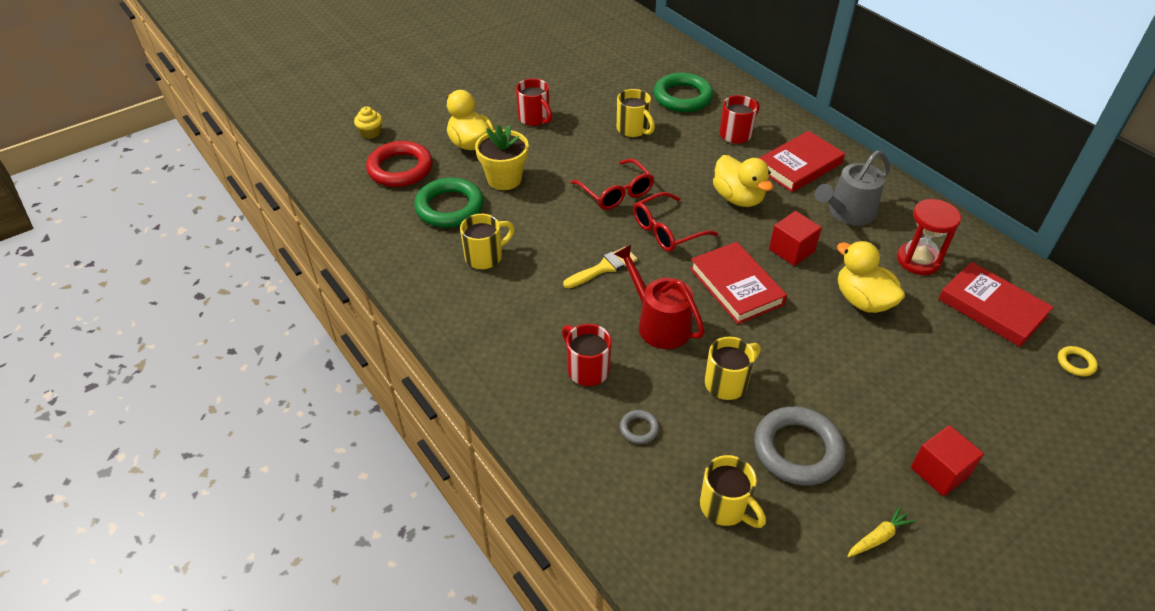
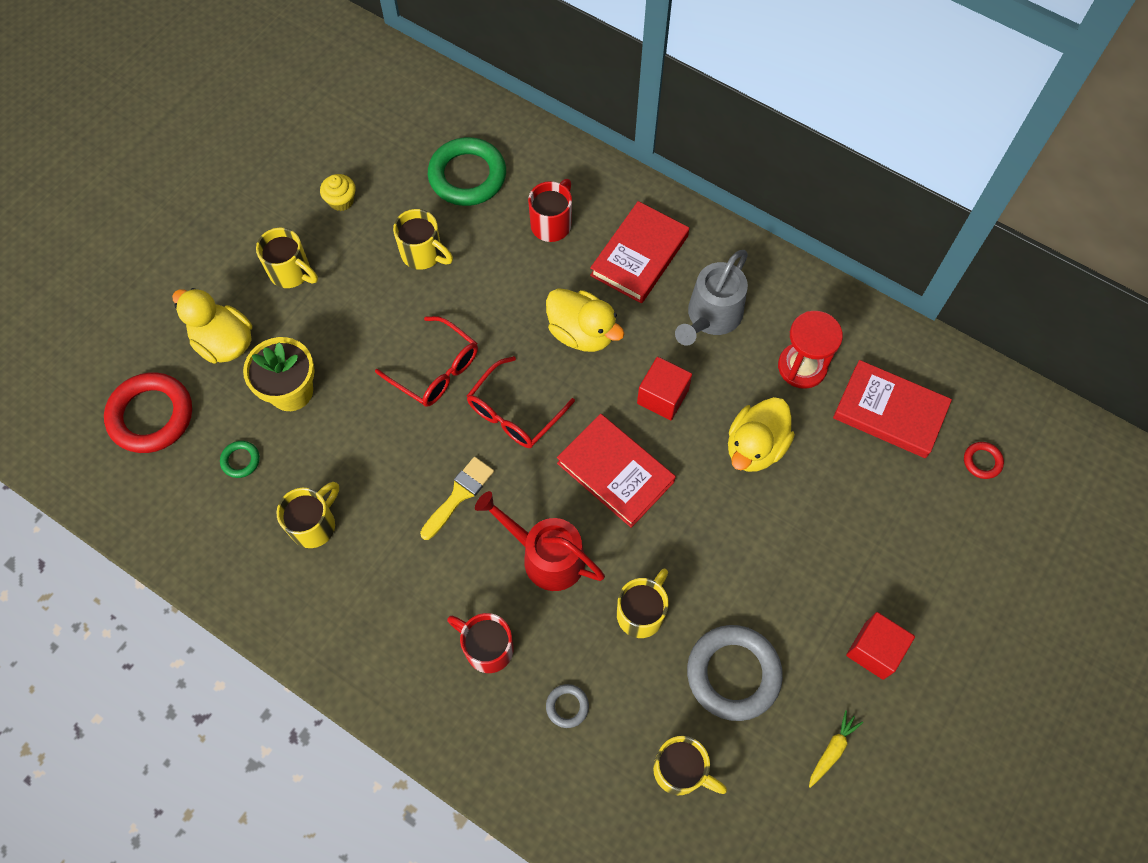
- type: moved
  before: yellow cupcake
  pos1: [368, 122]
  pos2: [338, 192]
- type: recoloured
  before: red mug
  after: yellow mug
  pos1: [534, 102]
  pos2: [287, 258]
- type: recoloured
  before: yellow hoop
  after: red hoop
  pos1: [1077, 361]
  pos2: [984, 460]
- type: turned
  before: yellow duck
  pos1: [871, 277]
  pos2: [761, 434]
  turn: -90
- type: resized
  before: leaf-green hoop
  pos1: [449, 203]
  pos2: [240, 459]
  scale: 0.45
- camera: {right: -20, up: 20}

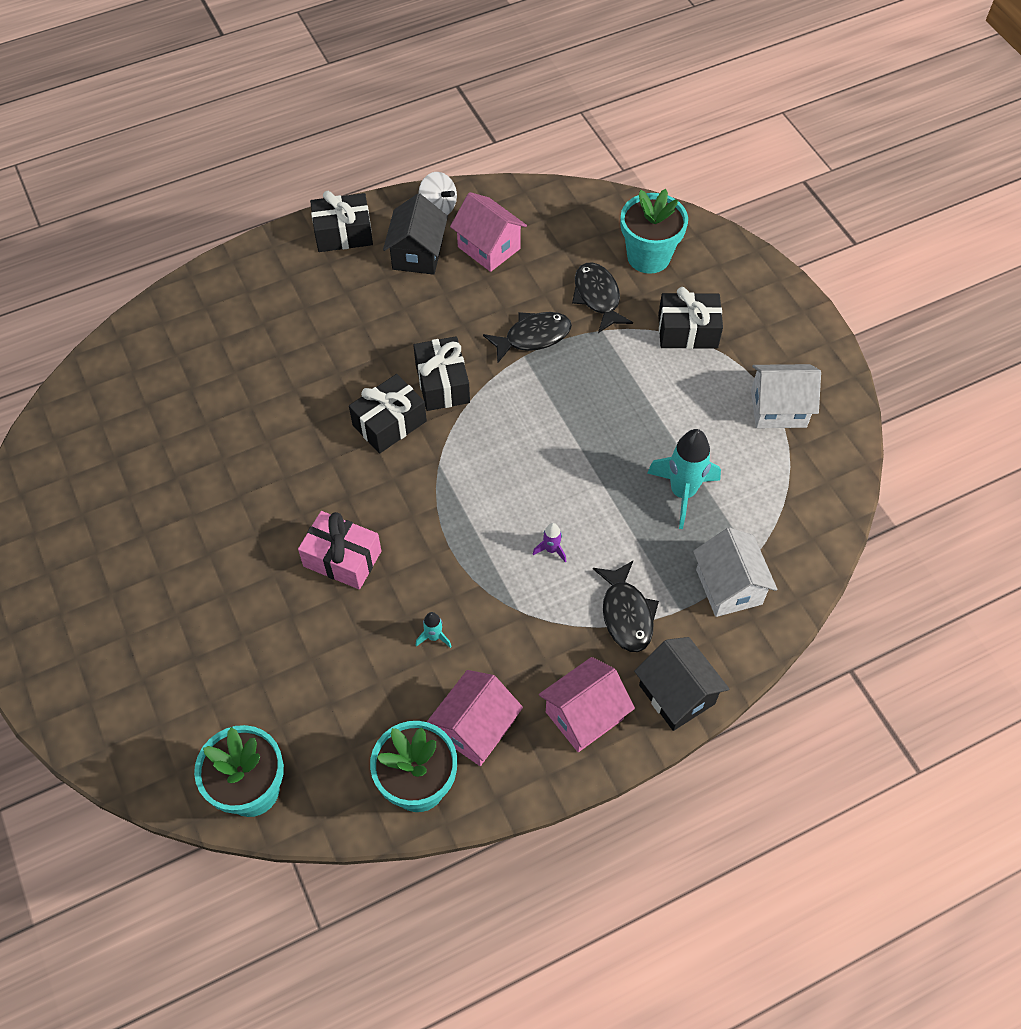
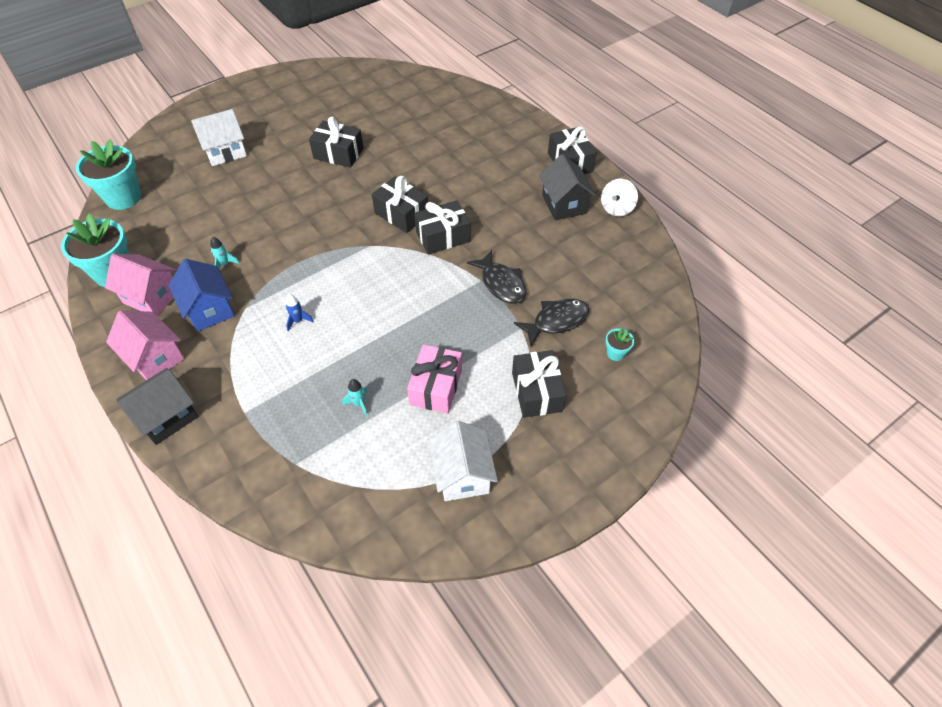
- type: removed
  before: rose-pink toy house
  pos1: [488, 232]
- type: removed
  before: ebony fish
  pos1: [626, 606]
- type: added
  after: royal blue toy house
  pos2: [201, 295]
- type: added
  after: ebony wrapped gift
  pos2: [336, 142]
- type: moved
  before: rose-pink wrapped gift
  pos1: [339, 550]
  pos2: [434, 379]
- type: moved
  before: snow-white toy house
  pos1: [735, 572]
  pos2: [219, 137]
- type: recoloured
  before: purple rocket
  after: royal blue rocket
  pos1: [549, 542]
  pos2: [300, 312]
- type: turned
  before: ebony toy house
  pos1: [415, 234]
  pos2: [567, 187]
  turn: 75
- type: resized
  before: teal potted plant
  pos1: [654, 231]
  pos2: [620, 344]
  scale: 0.45
- type: resized
  before: teal rocket
  pos1: [684, 479]
  pos2: [355, 397]
  scale: 0.46
- camera: {right: 80, up: -5}

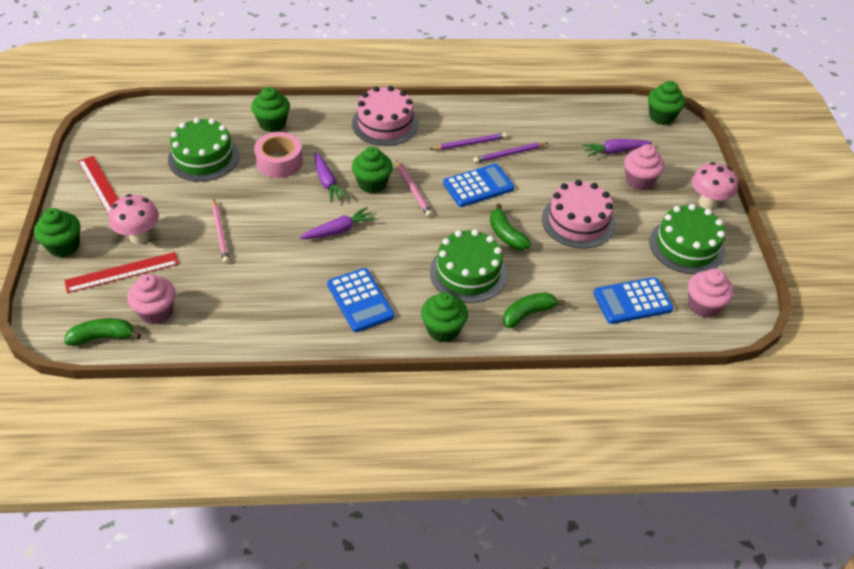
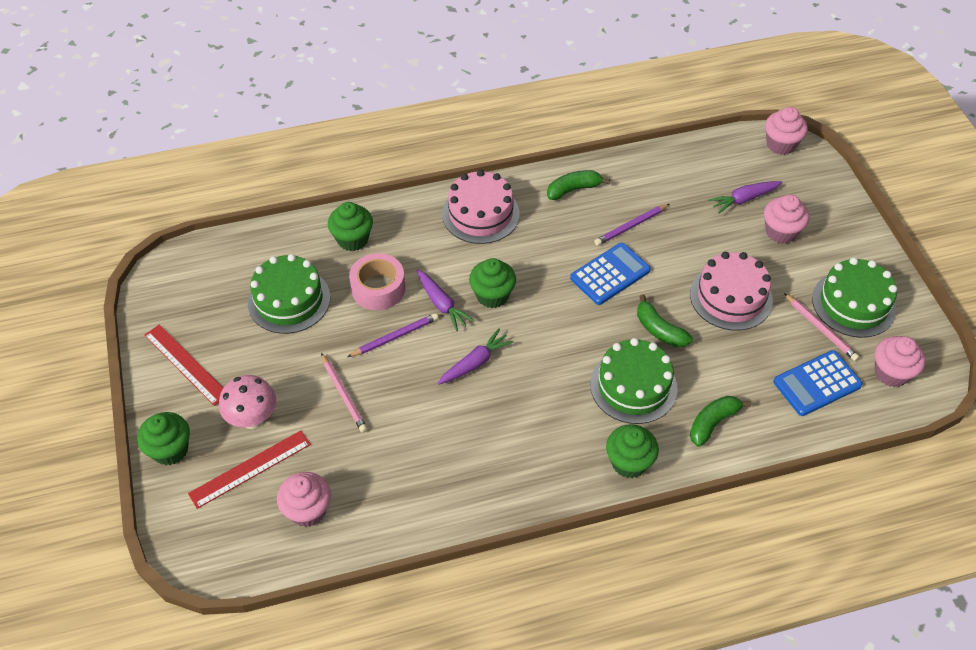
- type: removed
  before: royal blue adding machine
  pos1: [360, 300]
- type: removed
  before: rose-pink toadstool
  pos1: [715, 186]
- type: moved
  before: leaf-green toy banana
  pos1: [102, 332]
  pos2: [578, 185]
- type: moved
  before: rose-pink lead pencil
  pos1: [414, 188]
  pos2: [821, 327]
- type: moved
  before: purple lead pencil
  pos1: [469, 141]
  pos2: [392, 335]
- type: recoloured
  before: leaf-green cupcake
  after: rose-pink cupcake
  pos1: [666, 103]
  pos2: [786, 131]
- camera: {right: -10, up: 5}

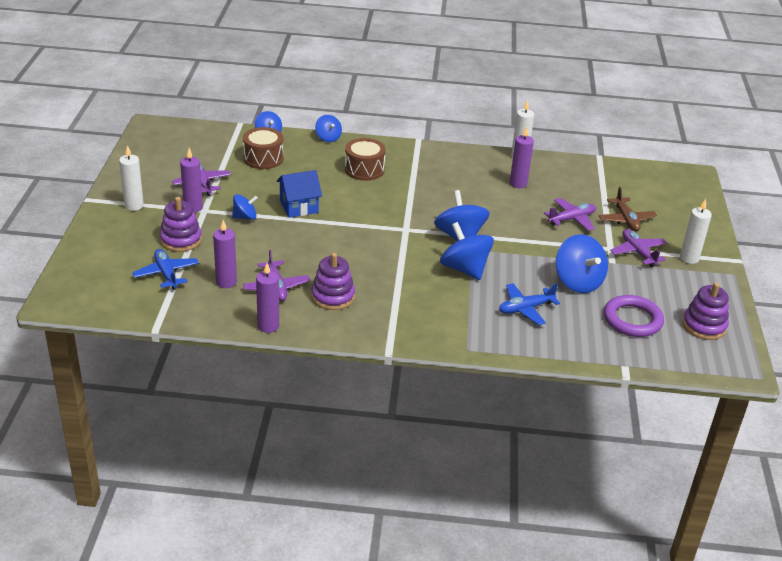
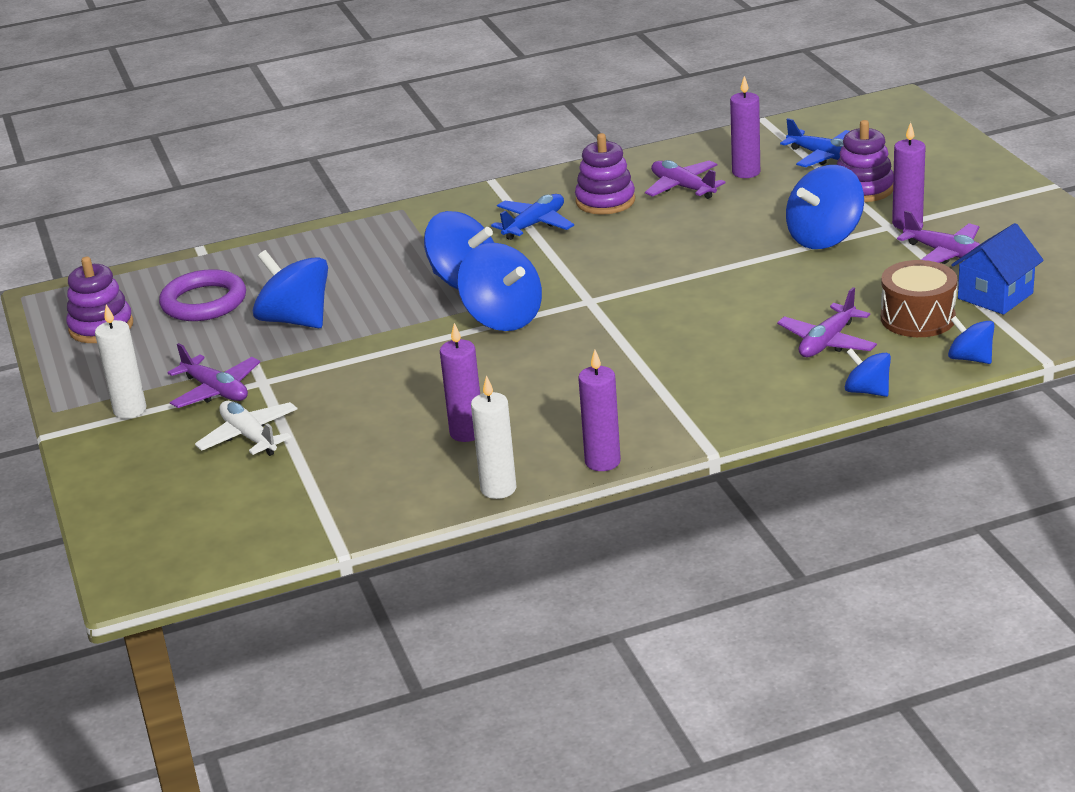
- type: removed
  before: snow-white wax candle
  pos1: [131, 178]
- type: removed
  before: brown drum
  pos1: [365, 159]
- type: moved
  before: purple wax candle
  pos1: [267, 298]
  pos2: [599, 410]
- type: moved
  before: royal blue toy house
  pos1: [299, 194]
  pos2: [997, 269]
- type: moved
  before: royal blue plane
  pos1: [529, 304]
  pos2: [532, 217]
- type: moved
  before: purple plane
  pos1: [570, 214]
  pos2: [827, 322]
- type: recoloured
  before: brown plane
  after: snow-white plane
  pos1: [628, 209]
  pos2: [246, 428]
- type: resized
  before: royal blue whirligig
  pos1: [245, 207]
  pos2: [825, 207]
  scale: 1.77
- camera: {right: 160, up: -5}

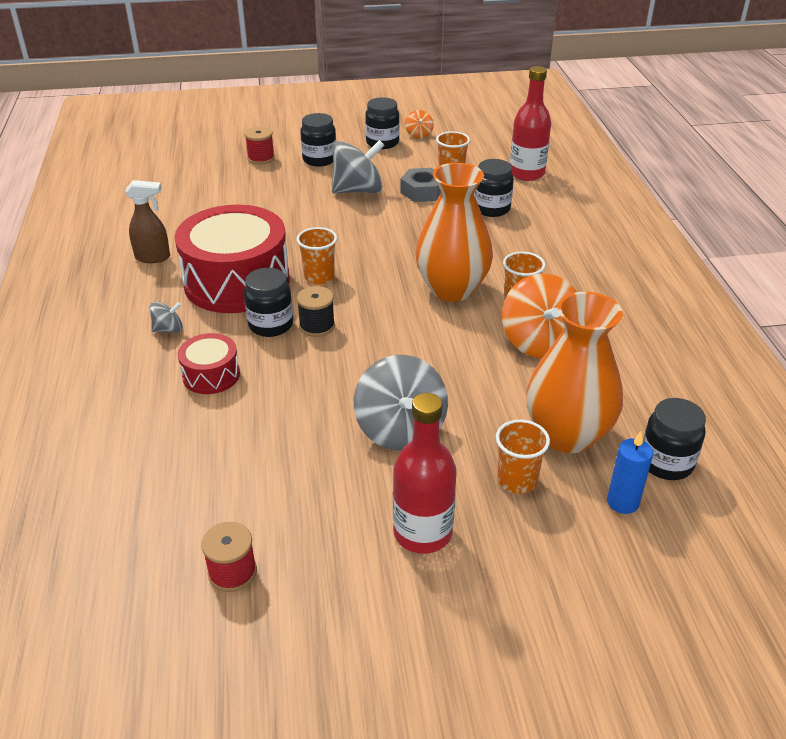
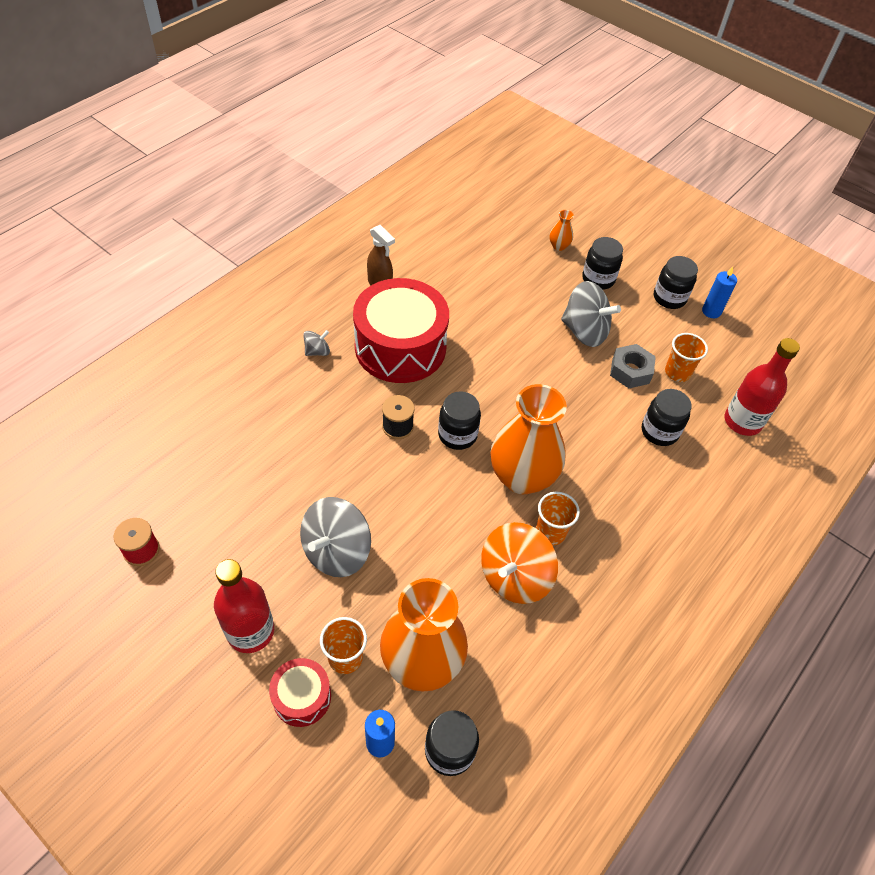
- type: removed
  before: orange tumbler
  pos1: [317, 255]
- type: moved
  before: red drum
  pos1: [209, 363]
  pos2: [300, 692]
- type: moved
  before: ebony jar
  pos1: [268, 302]
  pos2: [459, 420]
- type: replaced
  before: red bobbin
  after: orange flower vase
  pos1: [260, 145]
  pos2: [561, 230]
- type: replaced
  before: orange whirligig
  after: royal blue wax candle
  pos1: [419, 124]
  pos2: [719, 292]
- type: turned
  before: ash-grey whirligig
  pos1: [166, 317]
  pos2: [316, 343]
  turn: -60
- camera: {right: 45, up: 15}

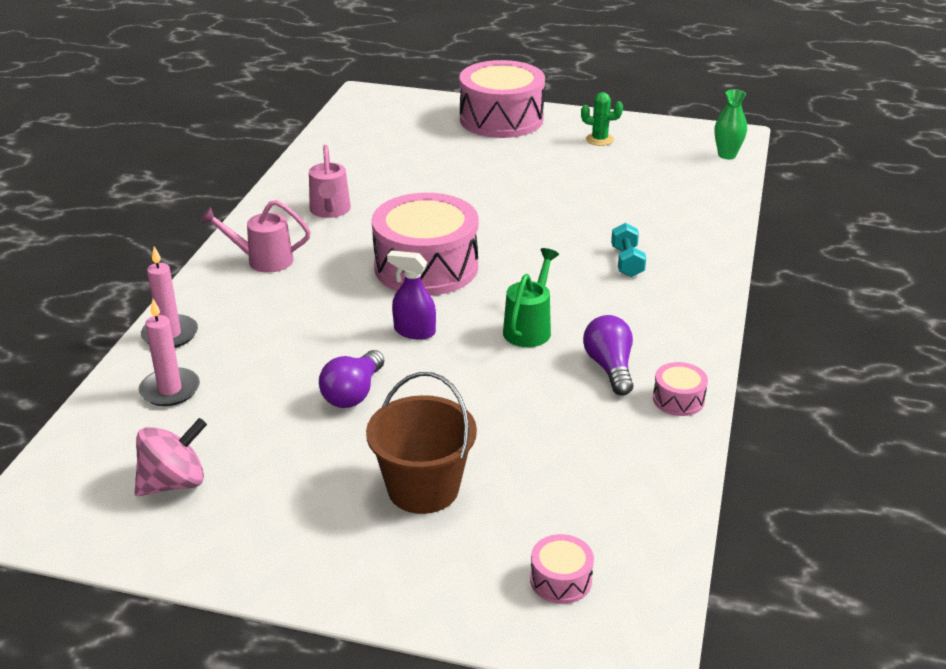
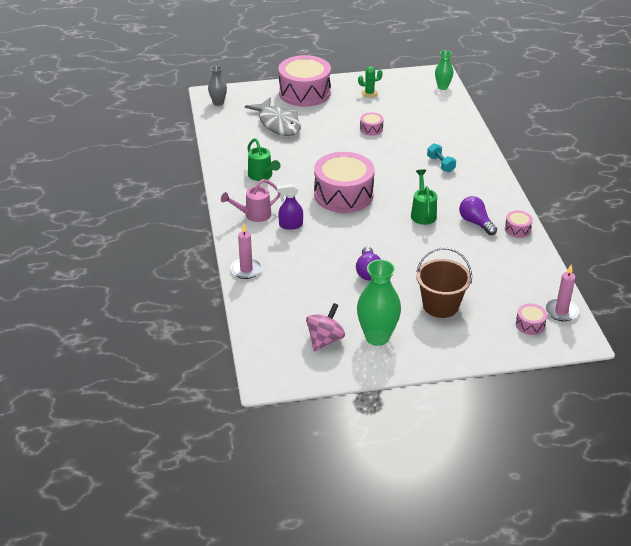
- type: added
  after: ash-grey flower vase
  pos2: [217, 85]
- type: added
  after: ash-grey fish
  pos2: [273, 117]
- type: added
  after: leaf-green flower vase
  pos2: [379, 302]
- type: added
  after: rose-pink drum
  pos2: [372, 123]
- type: moved
  before: rose-pink wax candle
  pos1: [169, 352]
  pos2: [562, 292]
- type: moved
  before: purple sprayer
  pos1: [411, 295]
  pos2: [290, 207]
- type: recoloured
  before: rose-pink watering can
  after: leaf-green watering can
  pos1: [330, 181]
  pos2: [264, 159]
- camera: {right: -25, up: 5}

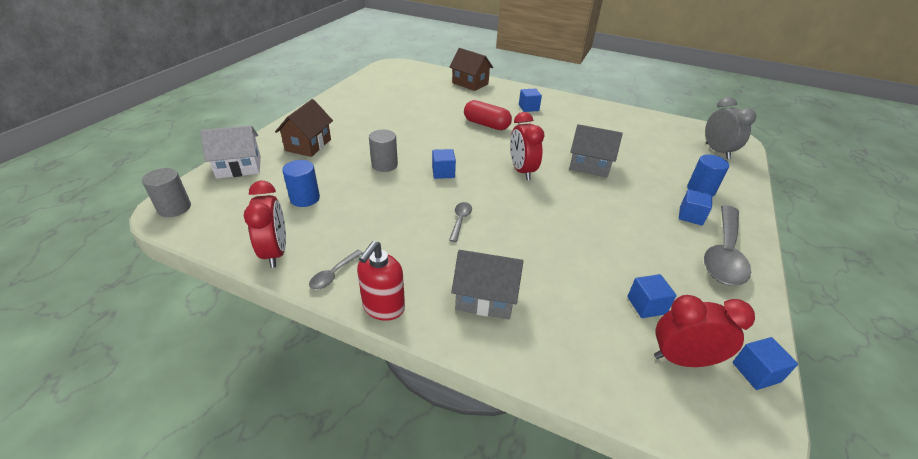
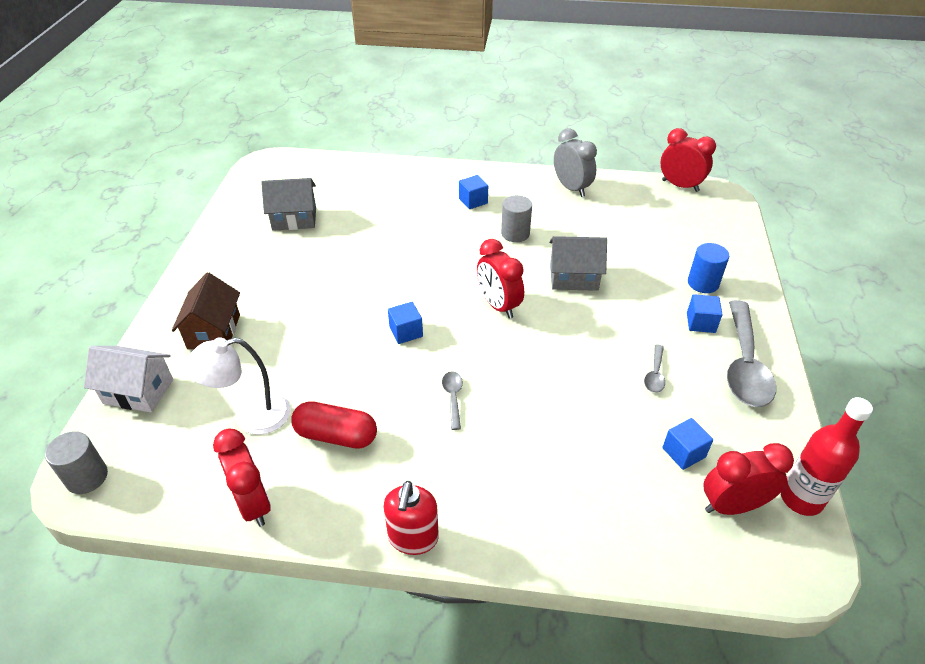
- type: removed
  before: brown toy house
  pos1: [471, 69]
- type: added
  after: red alarm clock
  pos2: [688, 160]
- type: moved
  before: ash-grey teaspoon
  pos1: [336, 270]
  pos2: [654, 368]
- type: moved
  before: ash-grey solid cylinder
  pos1: [383, 151]
  pos2: [516, 218]
- type: moved
  before: ash-grey toy house
  pos1: [487, 284]
  pos2: [288, 204]
- type: moved
  before: red pill
  pos1: [488, 115]
  pos2: [334, 425]
- type: moved
  before: ash-grey alarm clock
  pos1: [730, 128]
  pos2: [575, 162]
- type: replaced
  before: royal blue solid cylinder
  after: snow-white desk lamp
  pos1: [301, 183]
  pos2: [238, 386]
- type: replaced
  before: royal blue block
  after: red flask
  pos1: [765, 363]
  pos2: [827, 456]
- type: turned
  before: snow-white toy house
  pos1: [230, 152]
  pos2: [128, 379]
  turn: 45
- camera: {right: -15, up: 5}

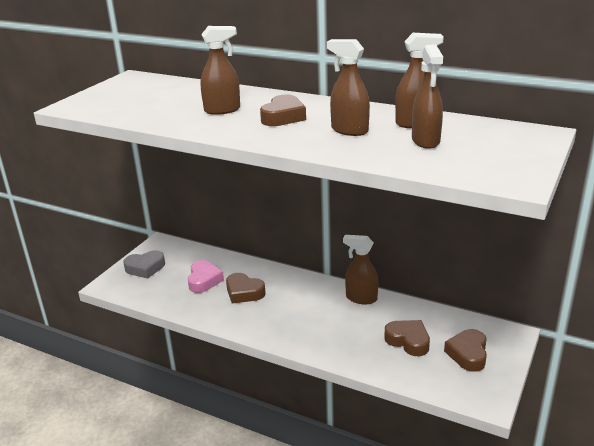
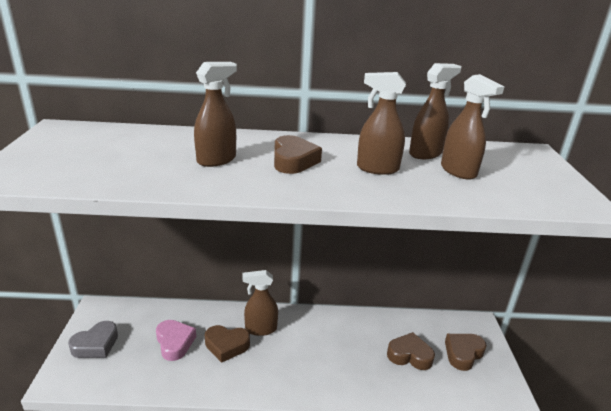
- type: moved
  before: brown sprayer
  pos1: [361, 269]
  pos2: [260, 303]
- type: turned
  before: brown love heart
  pos1: [465, 350]
  pos2: [465, 352]
  turn: 60
- camera: {right: -30, up: 0}

